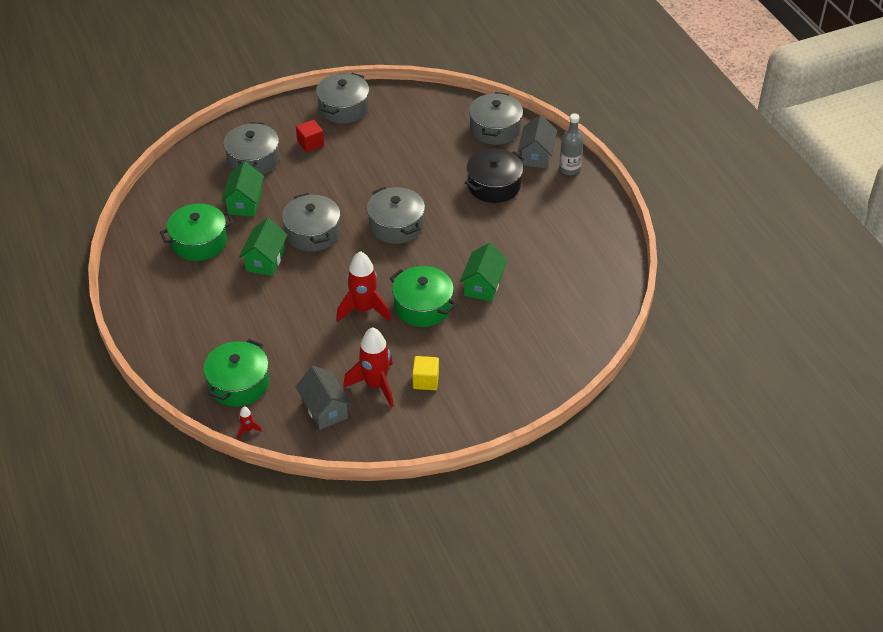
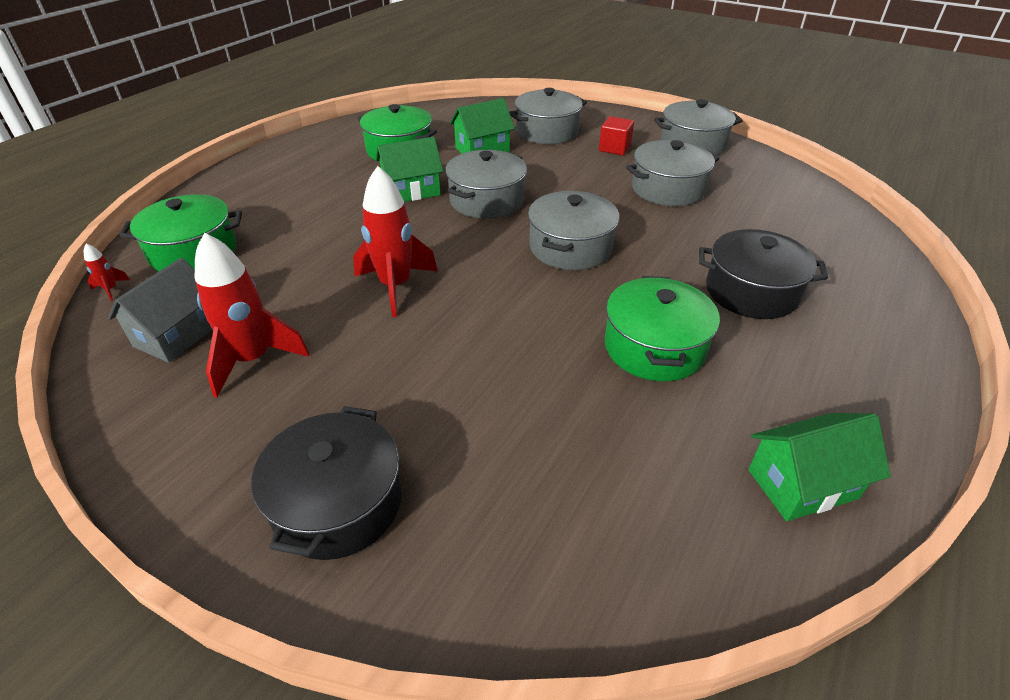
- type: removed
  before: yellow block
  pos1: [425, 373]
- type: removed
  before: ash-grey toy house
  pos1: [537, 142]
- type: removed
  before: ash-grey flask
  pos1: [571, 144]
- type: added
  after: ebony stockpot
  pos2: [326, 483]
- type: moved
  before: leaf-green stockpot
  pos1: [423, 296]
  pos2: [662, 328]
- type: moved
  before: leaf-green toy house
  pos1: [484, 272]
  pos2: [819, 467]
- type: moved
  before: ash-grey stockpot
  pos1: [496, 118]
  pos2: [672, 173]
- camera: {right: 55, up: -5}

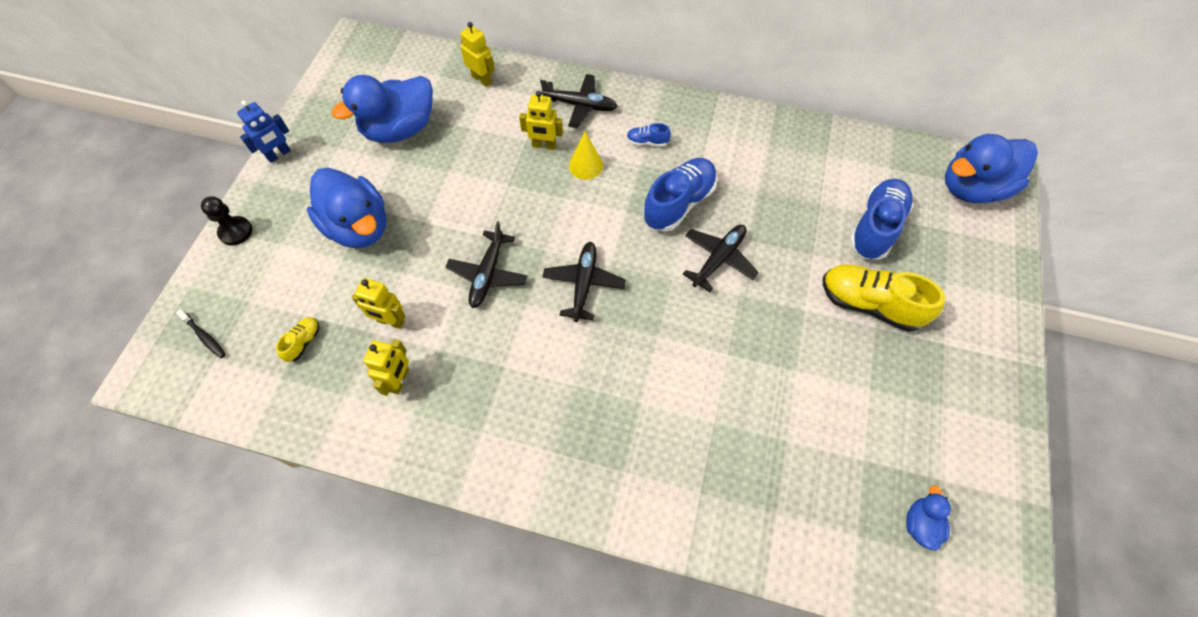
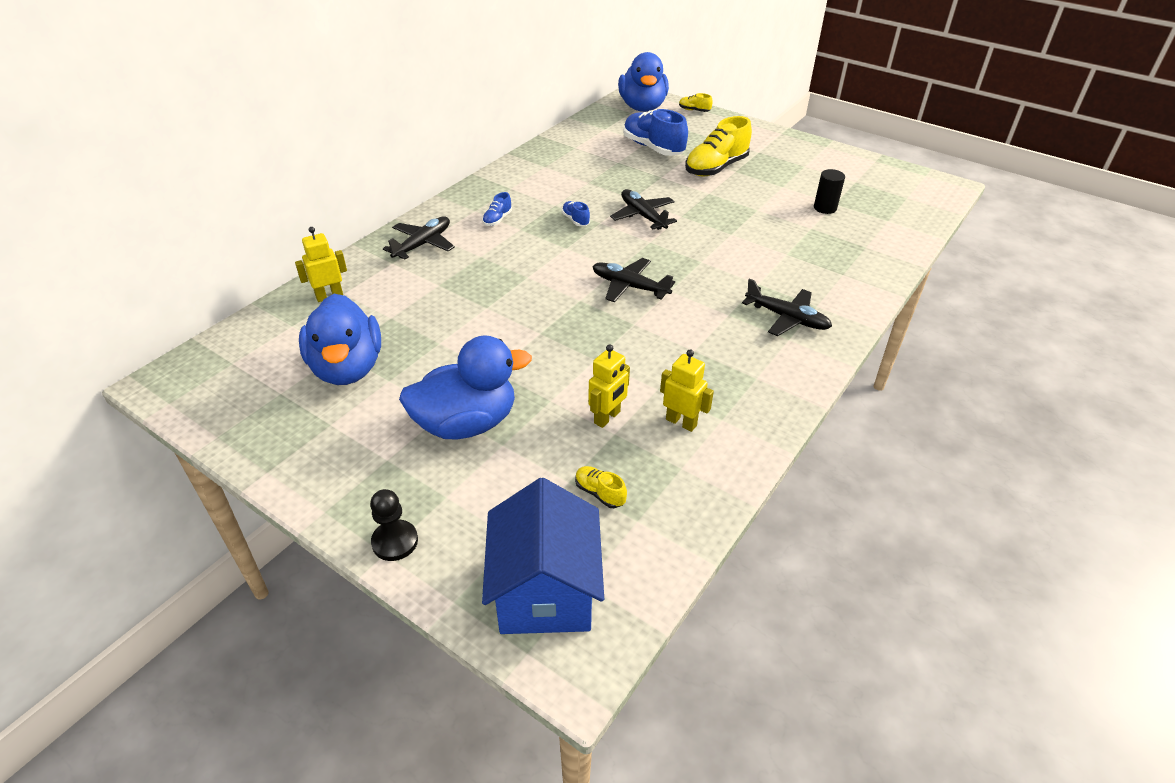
- type: removed
  before: royal blue robot figure
  pos1: [264, 131]
- type: removed
  before: yellow robot figure
  pos1: [541, 120]
- type: removed
  before: yellow cone shape
  pos1: [586, 156]
- type: removed
  before: royal blue duck
  pos1: [928, 517]
- type: added
  after: yellow shoe
  pos2: [696, 102]
- type: added
  after: ebony solid cylinder
  pos2: [829, 191]
- type: moved
  before: ebony plane
  pos1: [486, 264]
  pos2: [787, 307]
- type: replaced
  before: ebony toothbrush
  after: royal blue toy house
  pos1: [201, 333]
  pos2: [543, 556]
- type: resized
  before: royal blue shoe
  pos1: [680, 195]
  pos2: [576, 213]
  scale: 0.46
- camera: {right: -70, up: -20}

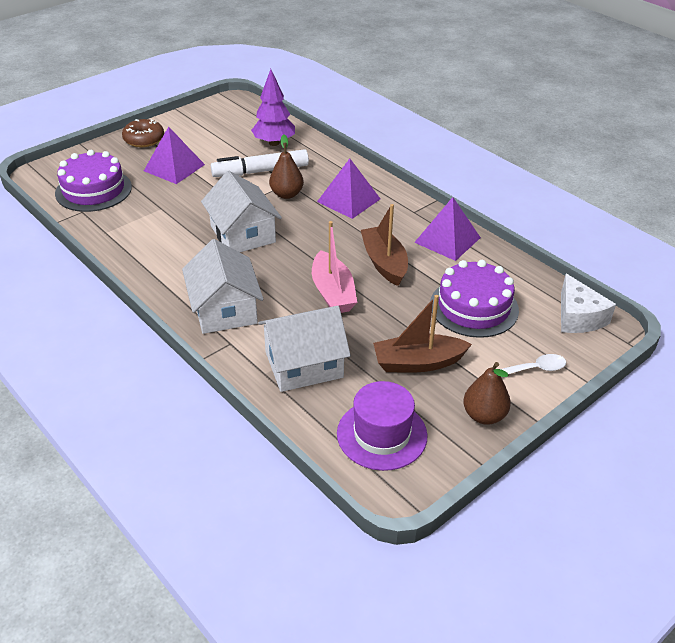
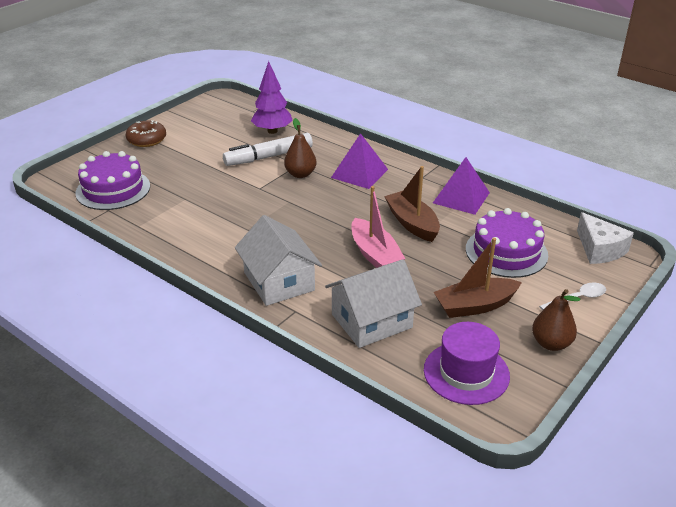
- type: removed
  before: purple solid pyramid
  pos1: [174, 155]
- type: removed
  before: snow-white toy house
  pos1: [241, 211]
- camera: {right: -10, up: -5}

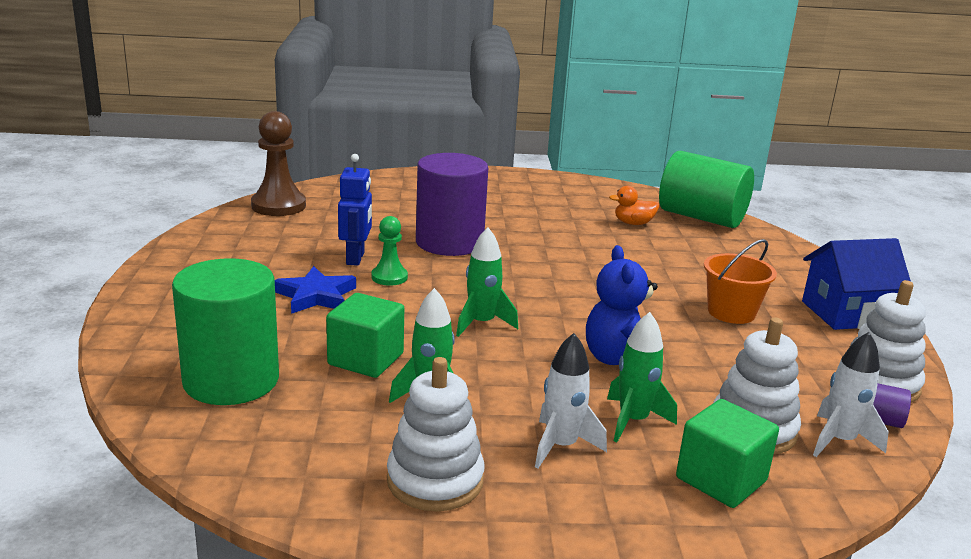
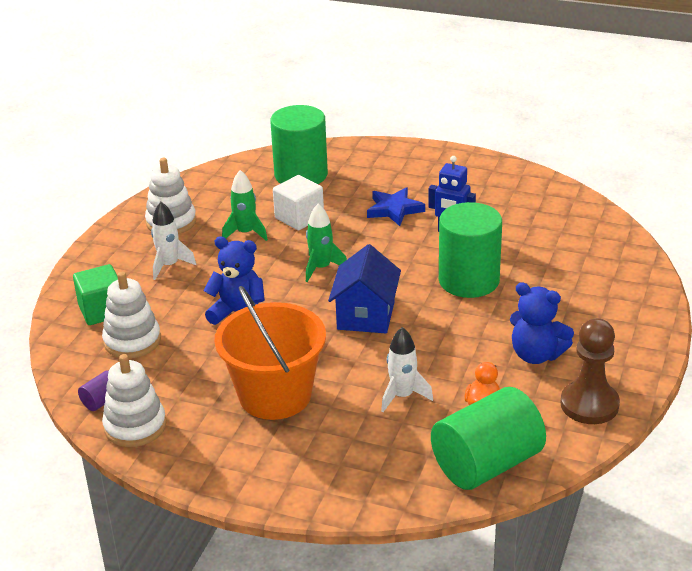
- type: removed
  before: leaf-green chess pawn
  pos1: [389, 251]
- type: removed
  before: leaf-green rocket
  pos1: [642, 377]
- type: added
  after: royal blue stuffed bear
  pos2: [542, 323]
- type: moved
  before: brown chess pawn
  pos1: [278, 163]
  pos2: [590, 371]
- type: moved
  before: royal blue toy house
  pos1: [856, 284]
  pos2: [364, 288]
- type: moved
  before: snow-white rocket
  pos1: [850, 394]
  pos2: [407, 369]
- type: recoloured
  before: leaf-green block
  after: snow-white block
  pos1: [365, 335]
  pos2: [298, 202]
- type: recoloured
  before: purple solid cylinder
  after: leaf-green solid cylinder
  pos1: [452, 204]
  pos2: [470, 250]
- type: resized
  before: orange pail
  pos1: [740, 281]
  pos2: [270, 353]
  scale: 1.75
- camera: {right: 115, up: 10}

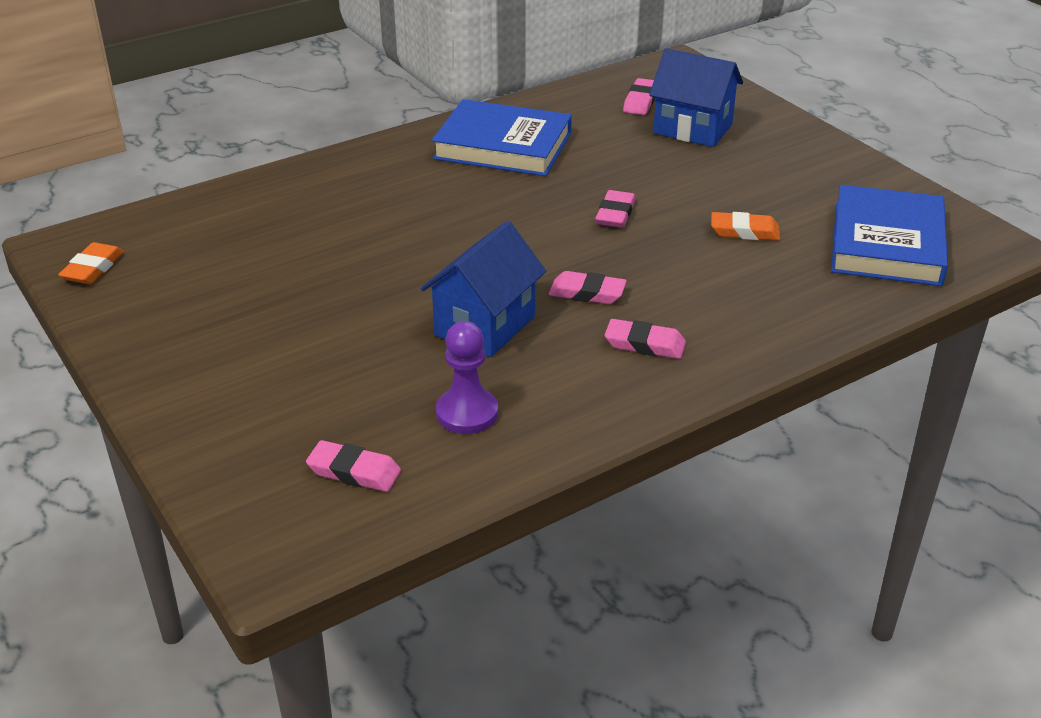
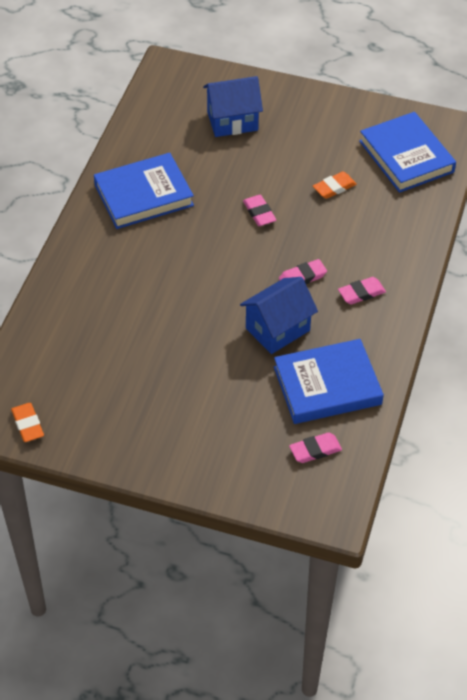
- type: removed
  before: rose-pink gum eraser
  pos1: [639, 96]
- type: replaced
  before: purple chess pawn
  after: royal blue book
  pos1: [467, 377]
  pos2: [329, 381]
- type: turned
  before: royal blue toy house
  pos1: [483, 289]
  pos2: [279, 315]
  turn: 60
- camera: {right: -40, up: 15}

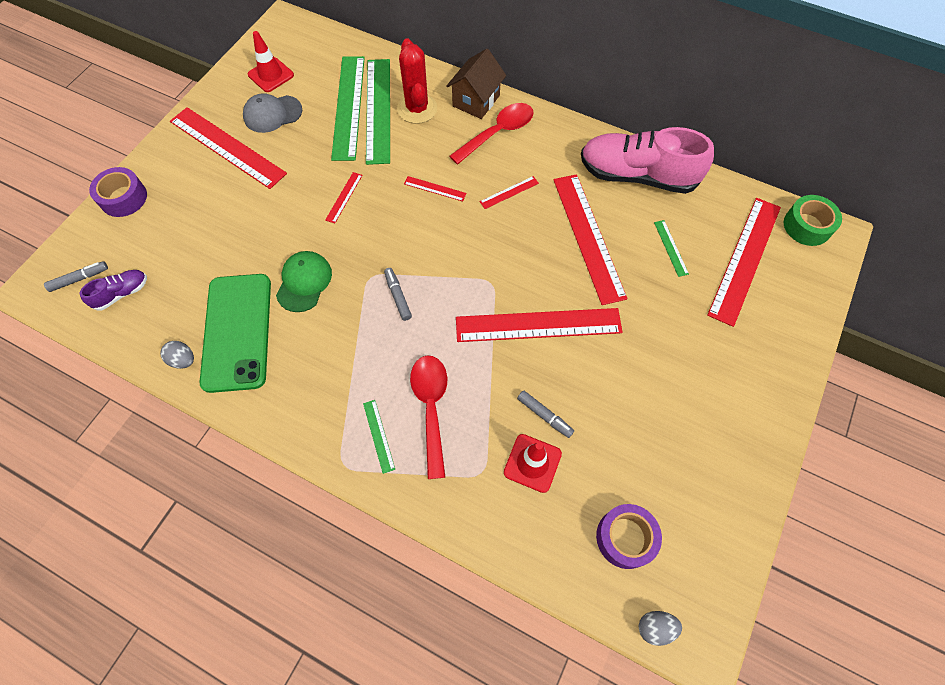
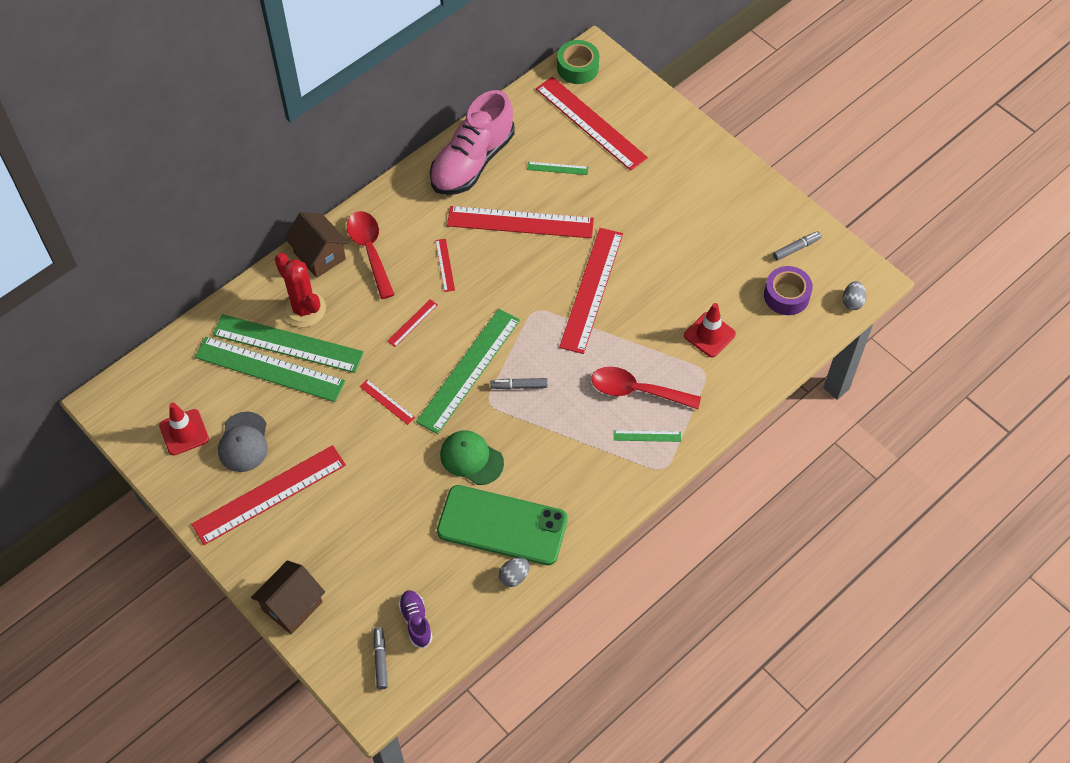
- type: added
  after: leaf-green measuring stick
  pos2: [468, 371]
- type: moved
  before: ash-grey marker pen
  pos1: [545, 414]
  pos2: [797, 246]
- type: replaced
  before: purple sticky tape
  after: brown toy house
  pos1: [118, 192]
  pos2: [288, 597]
- type: turned
  before: red saguaro cactus
  pos1: [417, 81]
  pos2: [300, 290]
  turn: 45
- camera: {right: -70, up: -5}

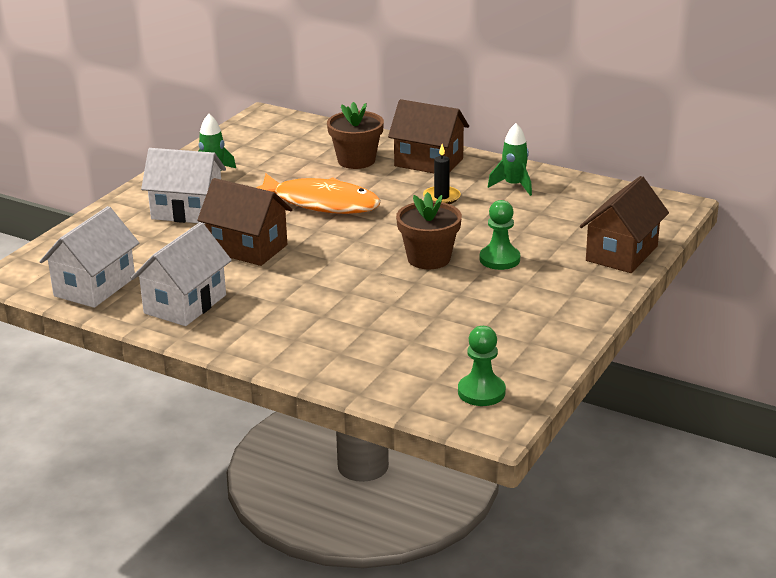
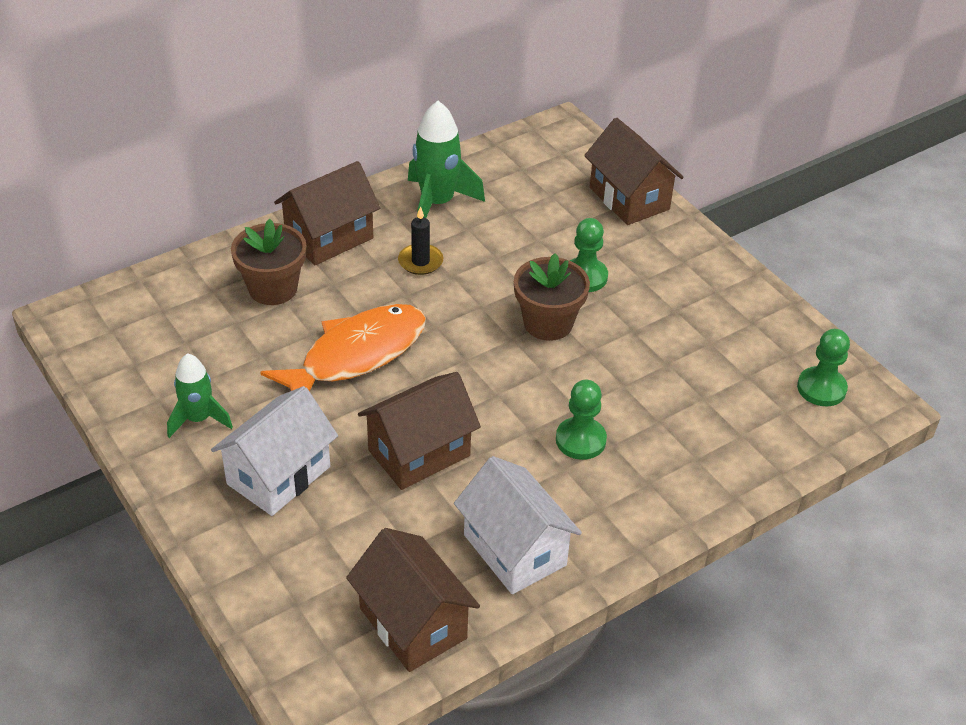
- type: added
  after: leaf-green chess pawn
  pos2: [581, 420]
- type: recoloured
  before: snow-white toy house
  after: brown toy house
  pos1: [89, 257]
  pos2: [413, 600]
- type: resized
  before: leaf-green rocket
  pos1: [510, 159]
  pos2: [446, 159]
  scale: 1.56
- camera: {right: -65, up: 15}

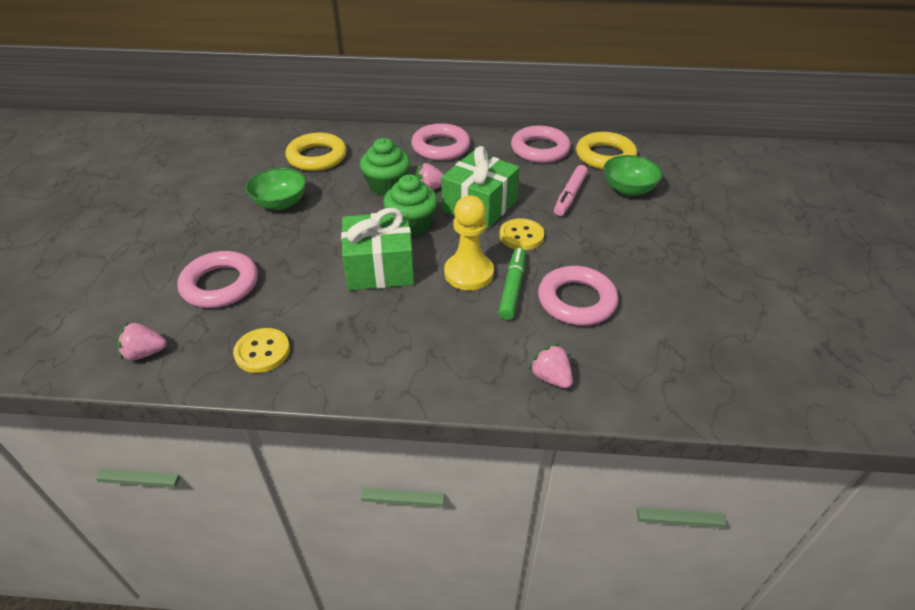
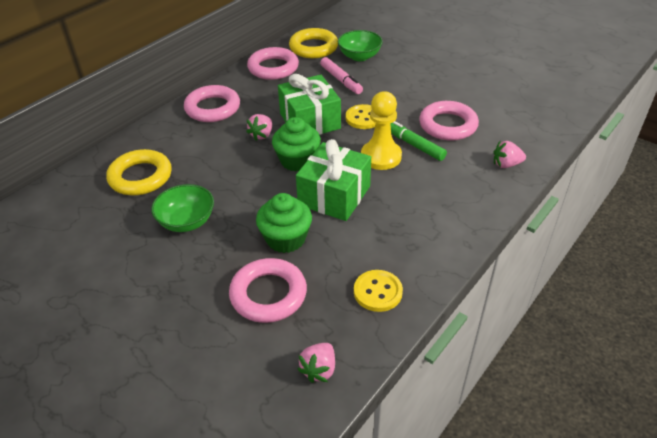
- type: moved
  before: leaf-green cupcake
  pos1: [385, 167]
  pos2: [284, 223]
- camera: {right: -55, up: 0}

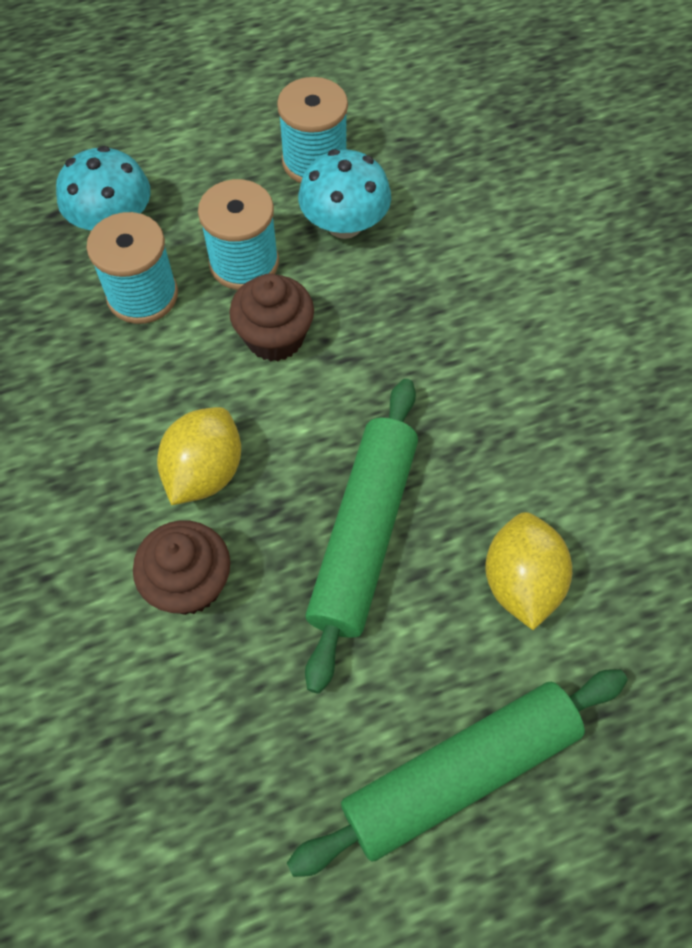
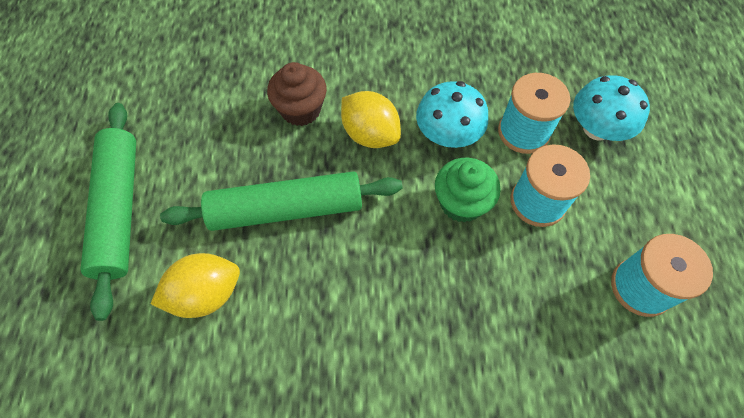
- type: moved
  before: teal toadstool
  pos1: [344, 194]
  pos2: [452, 114]
- type: recoloured
  before: brown cupcake
  after: leaf-green cupcake
  pos1: [271, 317]
  pos2: [468, 190]
- type: turned
  before: leaf-green rolling pin
  pos1: [361, 536]
  pos2: [281, 201]
  turn: -45
- type: turned
  before: yellow lemon
  pos1: [528, 571]
  pos2: [195, 285]
  turn: -45
- camera: {right: 110, up: 0}

